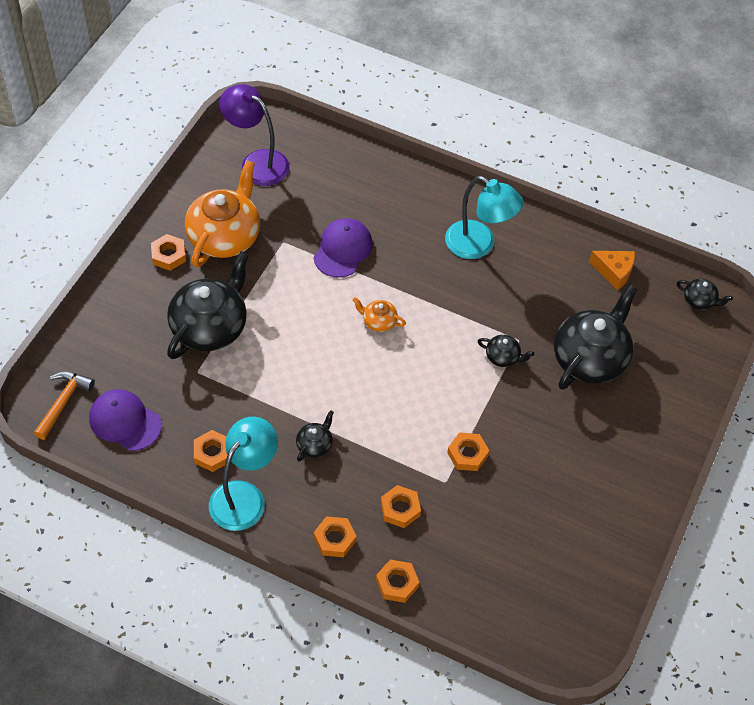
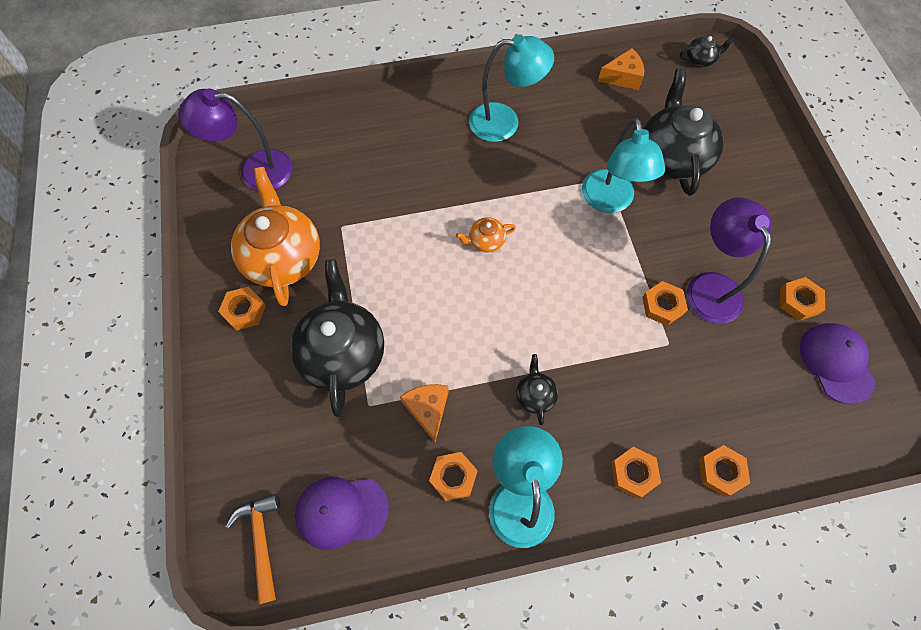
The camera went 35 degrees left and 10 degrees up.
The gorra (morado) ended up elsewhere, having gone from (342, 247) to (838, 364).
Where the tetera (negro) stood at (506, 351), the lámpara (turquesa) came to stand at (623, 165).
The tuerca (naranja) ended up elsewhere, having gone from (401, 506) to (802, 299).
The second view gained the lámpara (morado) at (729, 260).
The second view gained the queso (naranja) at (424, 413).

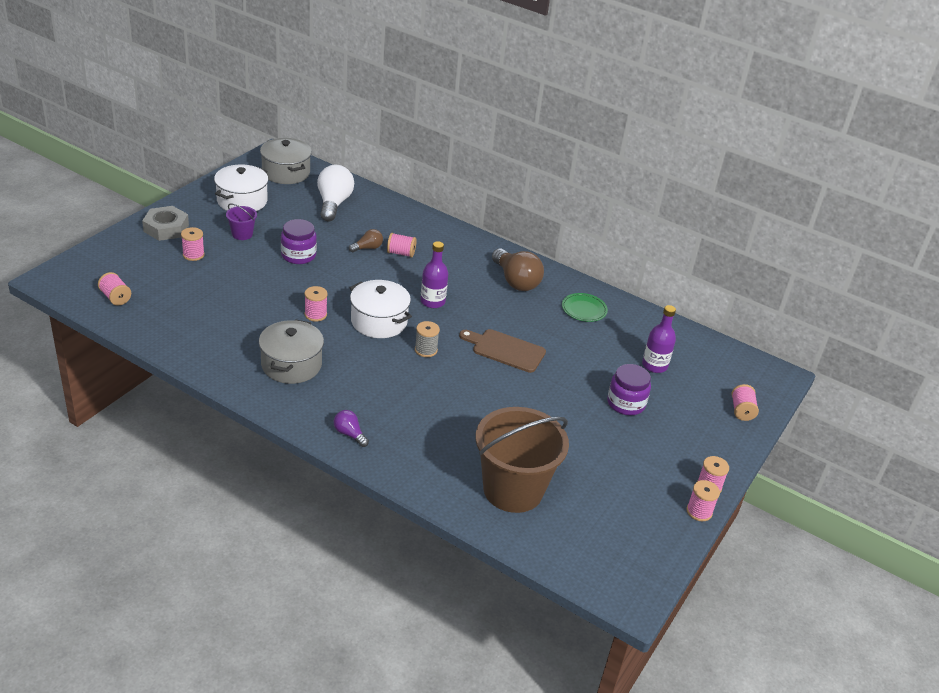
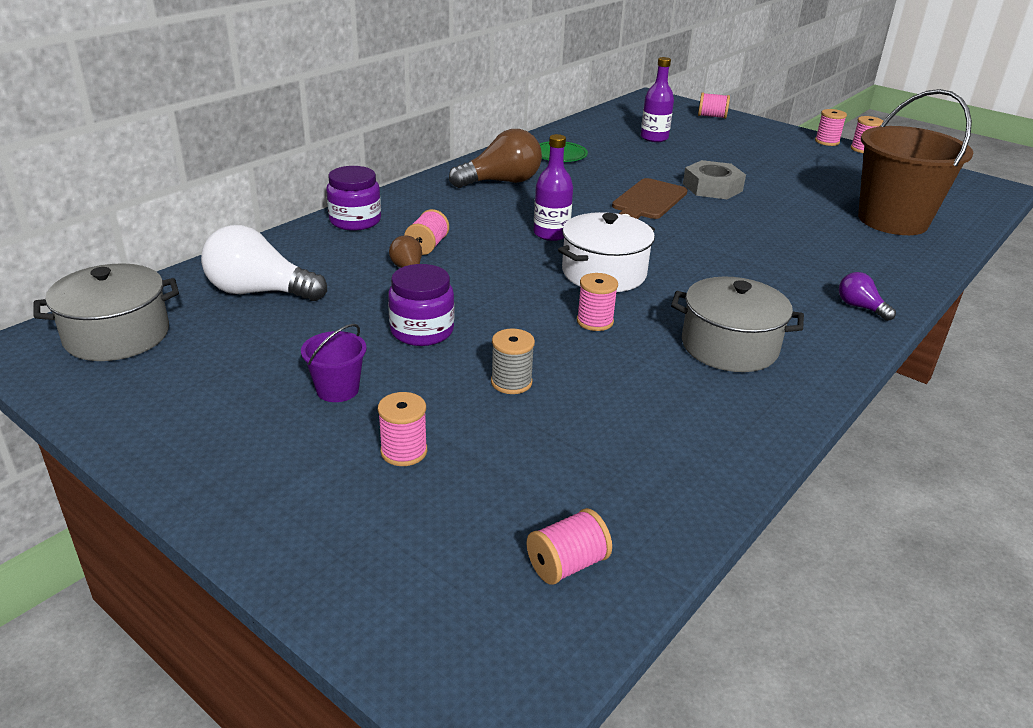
The camera went 80 degrees left and 5 degrees down.
The second view lost the olla (blanco) at (241, 188).
The tuerca (gris) ended up elsewhere, having gone from (165, 223) to (714, 179).
The carrete (gris) ended up elsewhere, having gone from (427, 339) to (513, 361).
The tarro (morado) ended up elsewhere, having gone from (629, 389) to (353, 198).
The bombilla (morado) at (351, 428) ended up facing another way, 90 degrees clockwise from before.

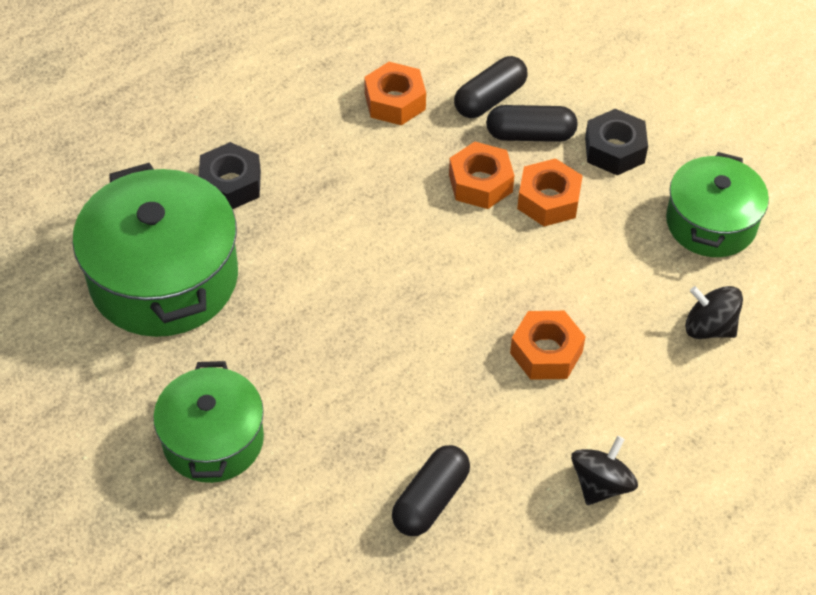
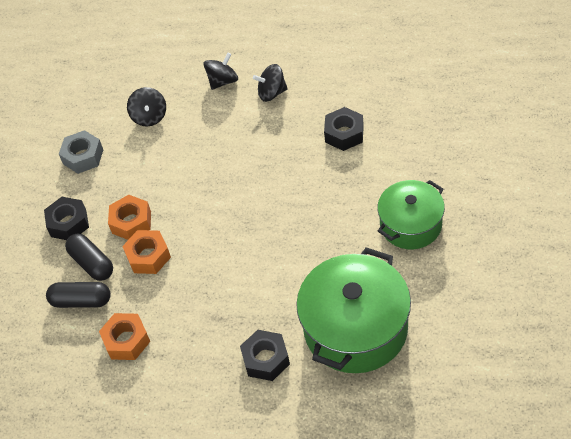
The camera went 125 degrees left and 0 degrees up.
Where the olla (verde) stood at (717, 204), the tuerca (gris) came to stand at (81, 152).
The second view lost the tuerca (naranja) at (548, 345).
Where the cápsula (negro) stood at (431, 490), the tuerca (negro) came to stand at (344, 129).
The second view gained the peonza (negro) at (220, 71).

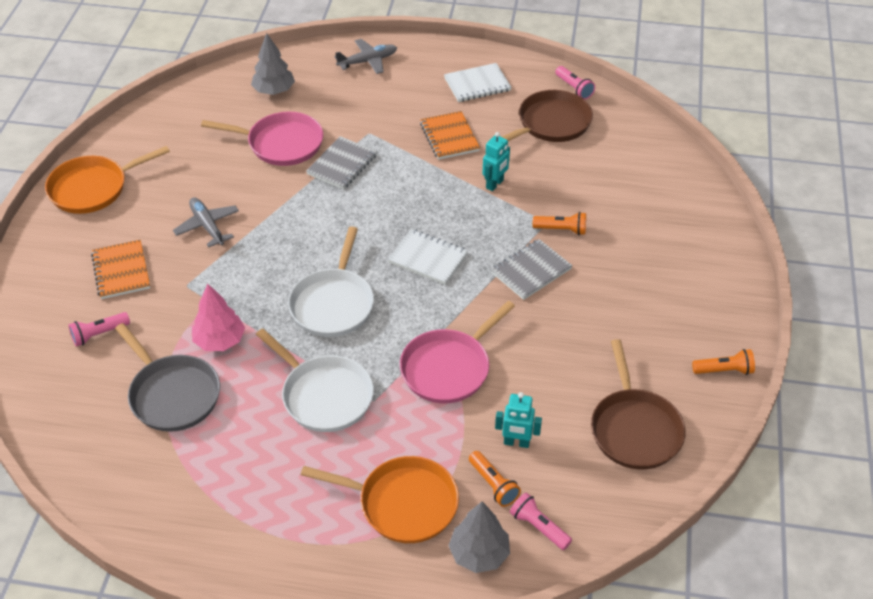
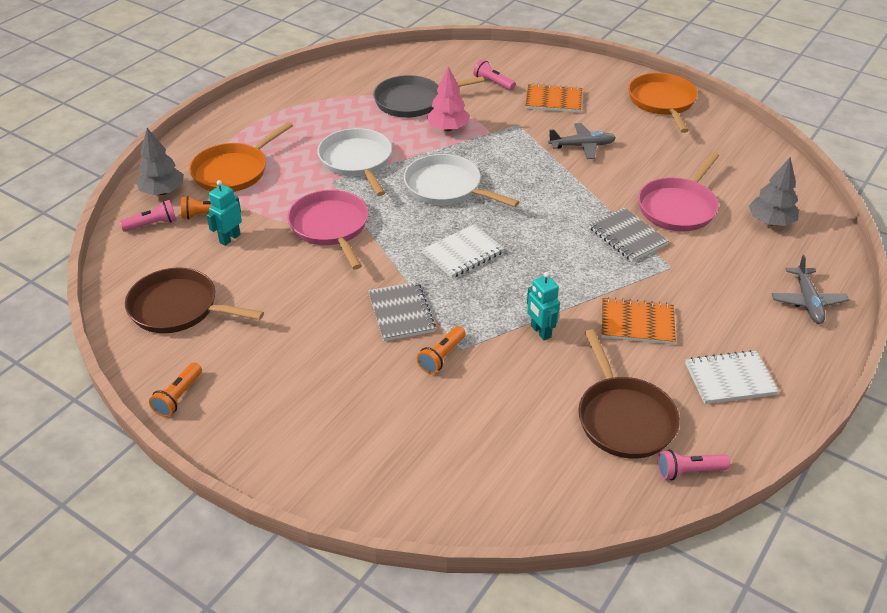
The camera went 115 degrees right and 5 degrees down.
The cuaderno (blanco) at (478, 82) ended up facing another way, 75 degrees clockwise from before.
The lámpara de mano (rosa) at (99, 329) ended up facing another way, 45 degrees counterclockwise from before.
The sartén (blanco) at (315, 380) ended up facing another way, 90 degrees clockwise from before.

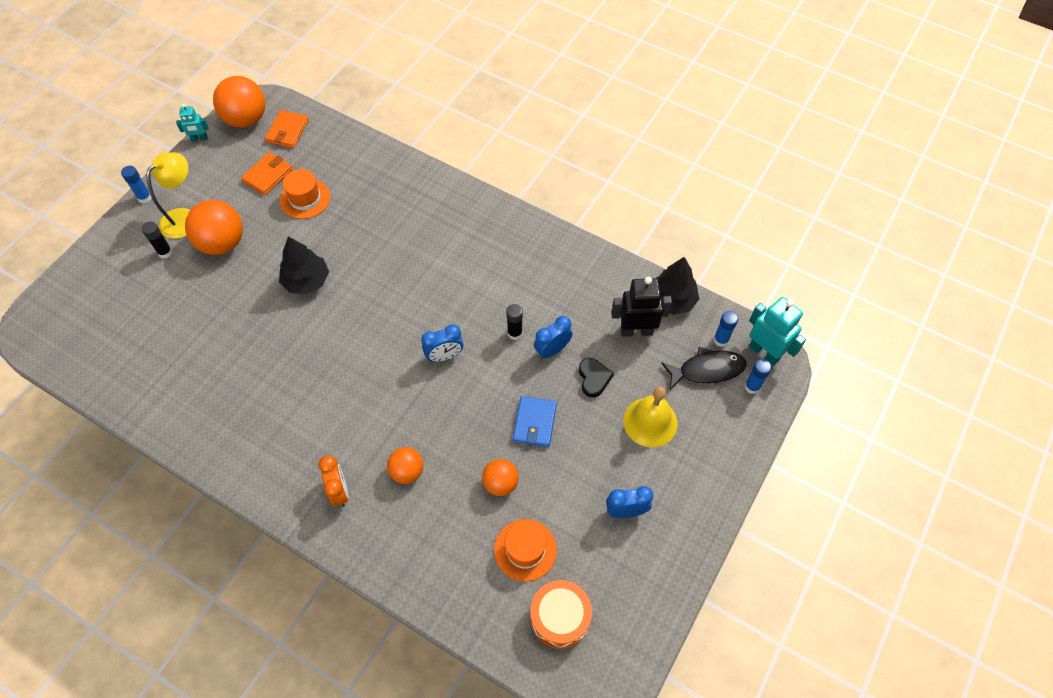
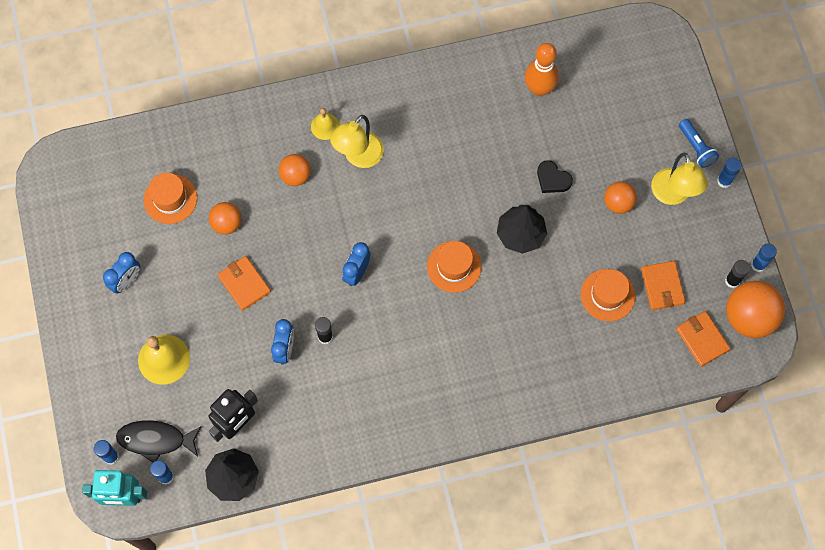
The camera went 135 degrees right and 10 degrees up.
Where the robot (turquesa) stood at (192, 123), the barra de pegamento (azul) came to stand at (764, 257).
The size of the pelota (naranja) at (214, 227) changed by a factor of 0.58.
The barra de pegamento (negro) ended up elsewhere, having gone from (157, 240) to (737, 274).
The pez (negro) at (704, 368) ended up facing another way, 60 degrees clockwise from before.
The corazón (negro) ended up elsewhere, having gone from (596, 377) to (555, 176).
What was the cartera (azul) at (535, 421) turned into the cartera (naranja) at (244, 283).
Where the despertador (naranja) stood at (333, 481), the campana (amarillo) came to stand at (325, 124).
The second view lost the tambor (naranja) at (561, 614).
The second view gained the bolo (naranja) at (542, 69).
The second view gained the lámpara (amarillo) at (357, 141).
The second view gained the lámpara de mano (azul) at (699, 143).
The second view gained the sombrero (naranja) at (454, 267).

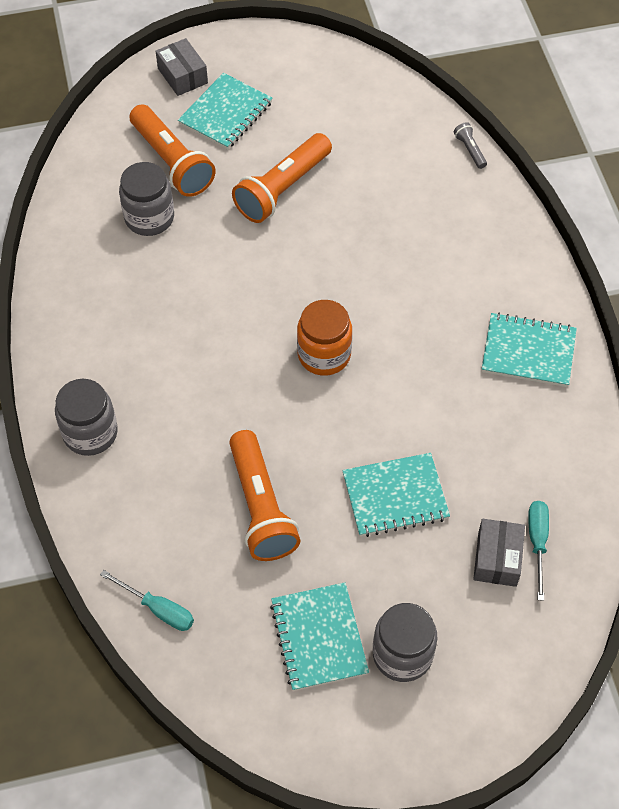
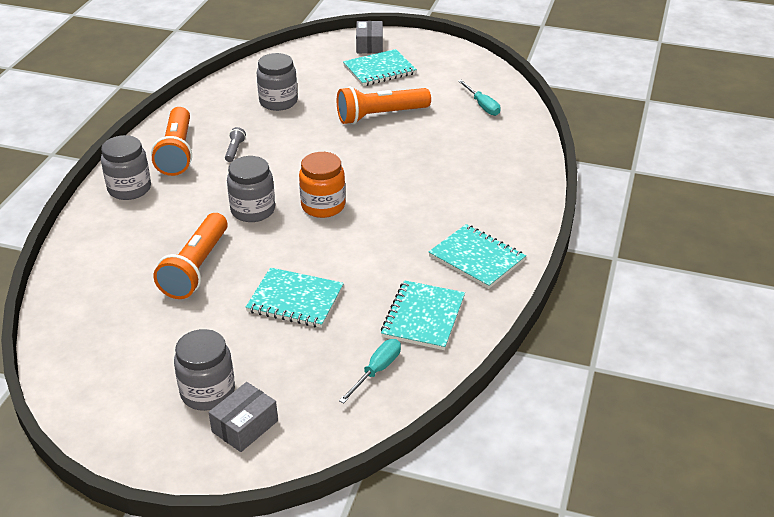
The camera went 30 degrees right and 20 degrees down.
The lámpara de mano (naranja) ended up elsewhere, having gone from (172, 150) to (171, 141).
The lámpara de mano (gris) ended up elsewhere, having gone from (470, 145) to (235, 144).
The caja (gris) ended up elsewhere, having gone from (499, 553) to (243, 417).
The destornillador (turquesa) ended up elsewhere, having gone from (147, 600) to (479, 98).
The cuaderno (turquesa) ended up elsewhere, having gone from (319, 636) to (423, 315).
The second view gained the tarro (gris) at (251, 189).

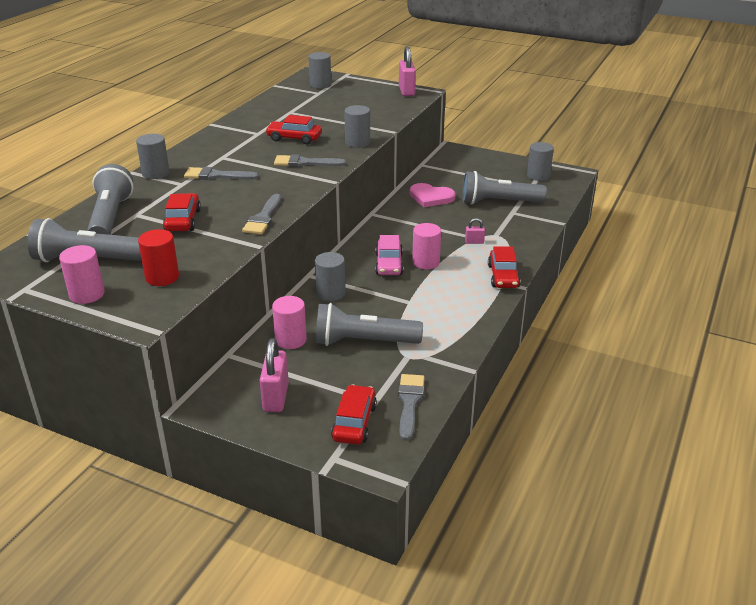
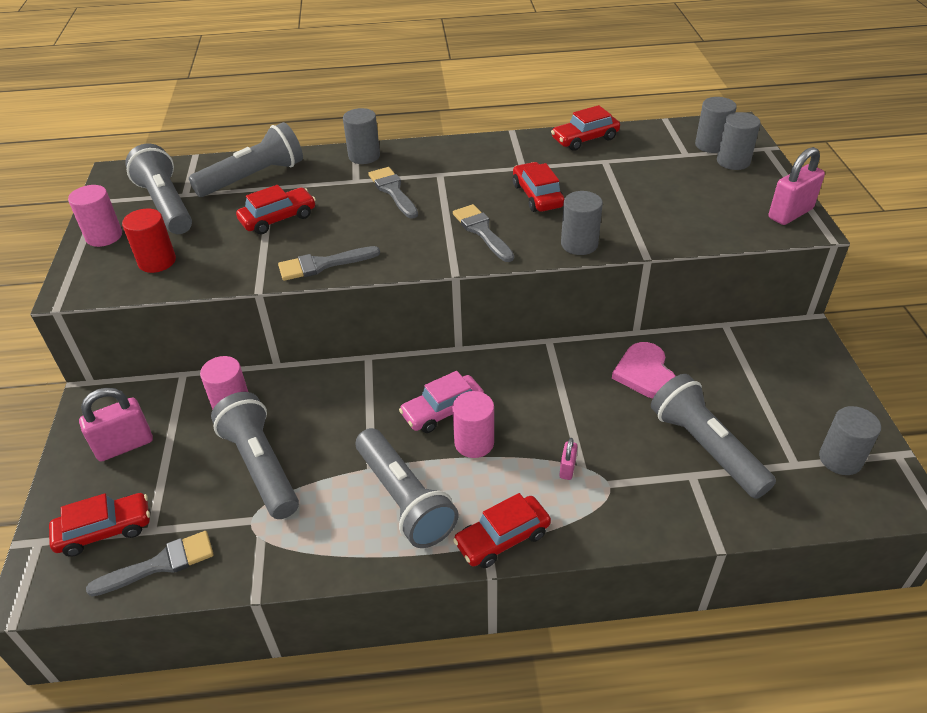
The camera went 60 degrees right and 10 degrees up.
The candado (rosa) at (475, 231) ended up facing another way, 45 degrees clockwise from before.
The cilindro (gris) ended up elsewhere, having gone from (330, 276) to (739, 141).
The second view gained the coche (rojo) at (585, 128).
The second view gained the lámpara de mano (gris) at (407, 488).

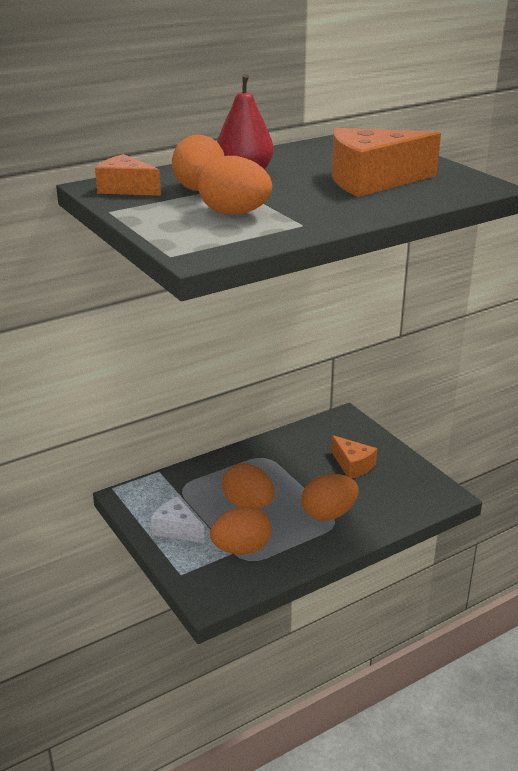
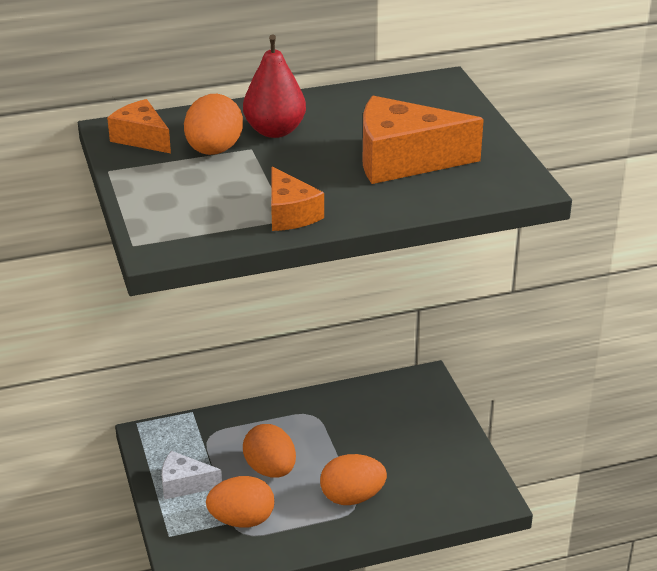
The camera went 15 degrees right and 5 degrees up.
The second view lost the huevo (naranja) at (235, 185).
The queso (naranja) ended up elsewhere, having gone from (354, 456) to (297, 198).
The queso (blanco) at (178, 520) ended up facing another way, 45 degrees counterclockwise from before.

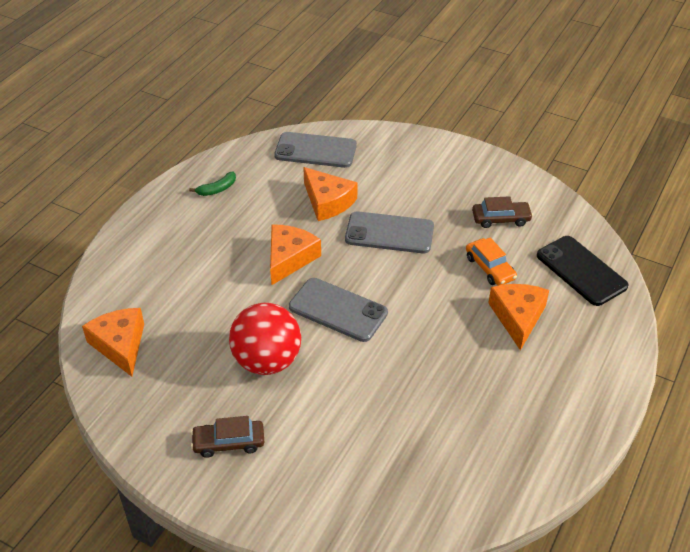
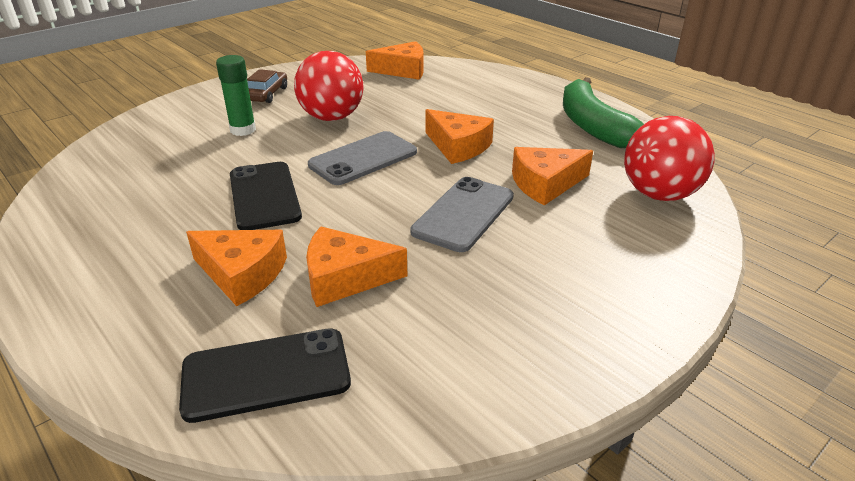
The camera went 110 degrees right and 10 degrees down.
Where the móvil (gris) stood at (315, 150), the pelota (rojo) came to stand at (669, 158).
The size of the plátano (verde) at (212, 183) changed by a factor of 2.44.
The second view lost the coche (marrón) at (502, 212).
Where the coche (naranja) stood at (491, 261), the queso (naranja) came to stand at (356, 266).
The second view gained the barra de pegamento (verde) at (236, 95).
The second view gained the móvil (negro) at (266, 196).

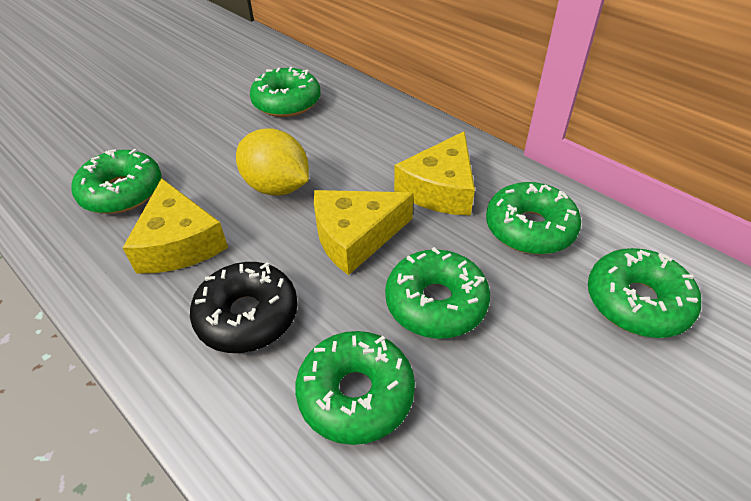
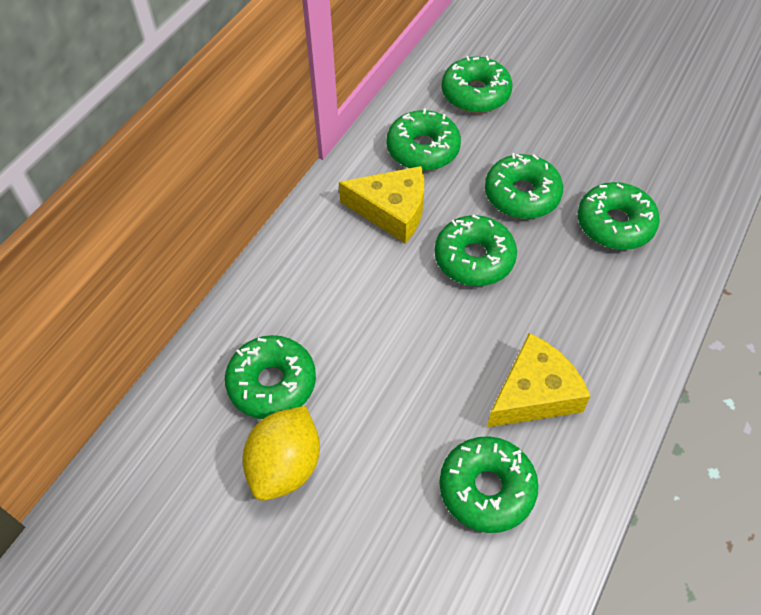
The camera went 105 degrees left and 10 degrees up.
The limón (amarillo) ended up elsewhere, having gone from (272, 162) to (281, 453).
Where the queso (amarillo) stood at (364, 232), the rosquilla (verde) came to stand at (476, 250).
The second view lost the rosquilla (negro) at (244, 307).

